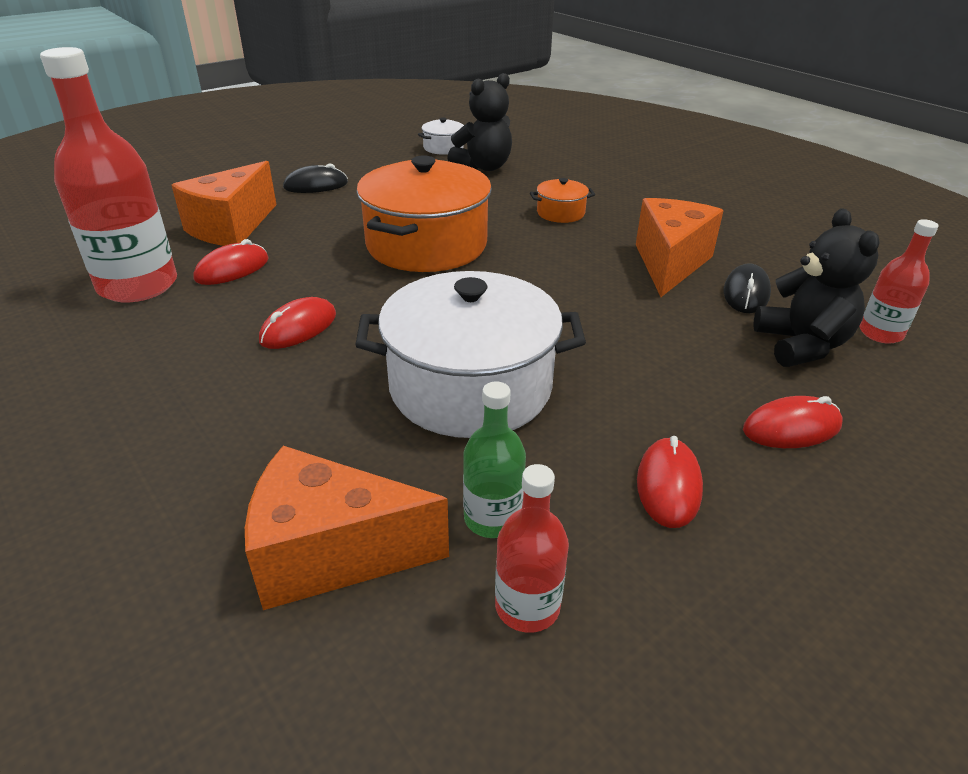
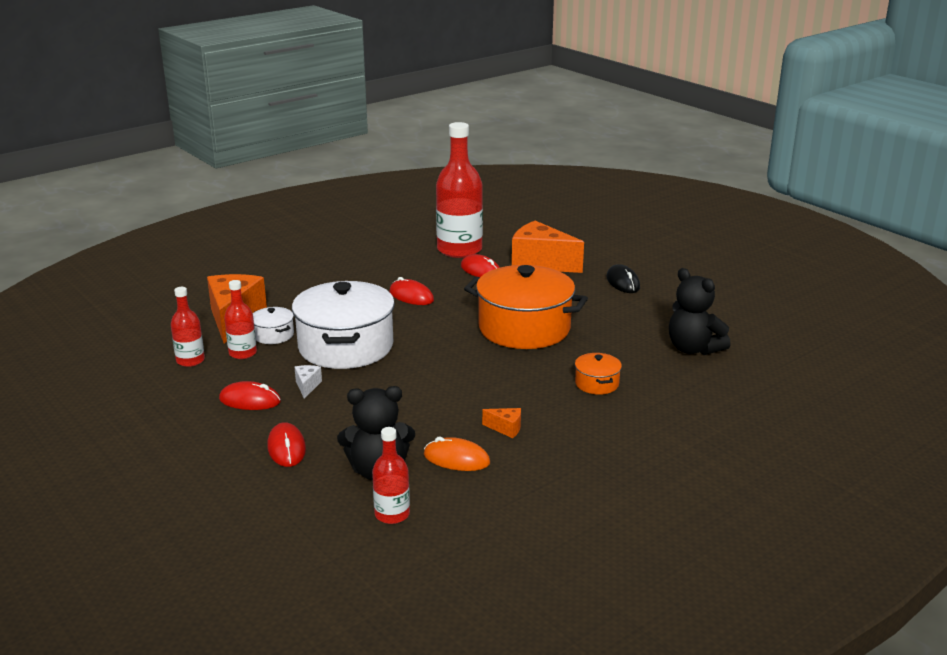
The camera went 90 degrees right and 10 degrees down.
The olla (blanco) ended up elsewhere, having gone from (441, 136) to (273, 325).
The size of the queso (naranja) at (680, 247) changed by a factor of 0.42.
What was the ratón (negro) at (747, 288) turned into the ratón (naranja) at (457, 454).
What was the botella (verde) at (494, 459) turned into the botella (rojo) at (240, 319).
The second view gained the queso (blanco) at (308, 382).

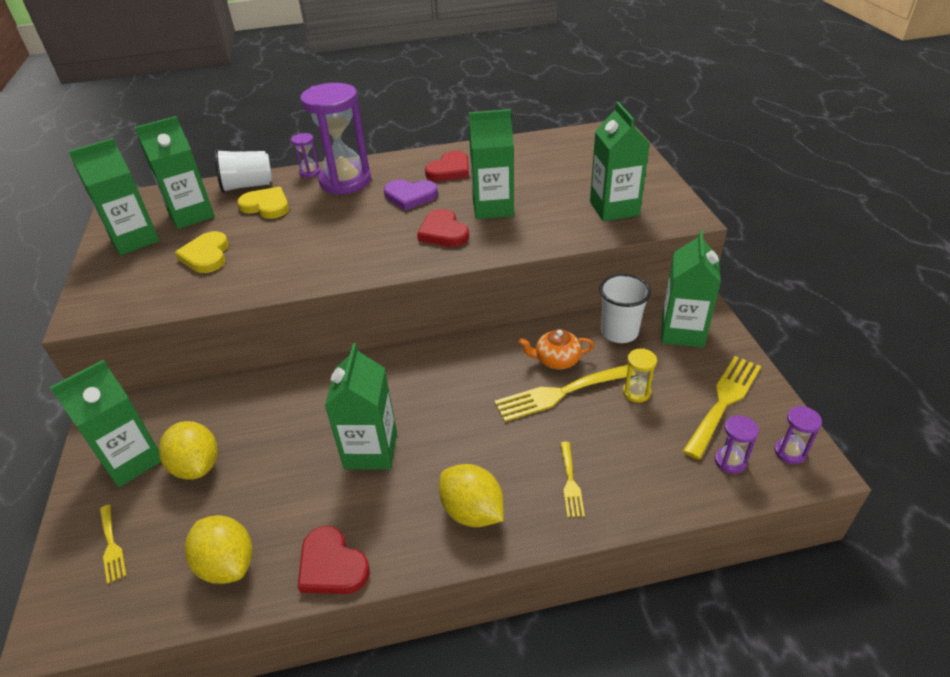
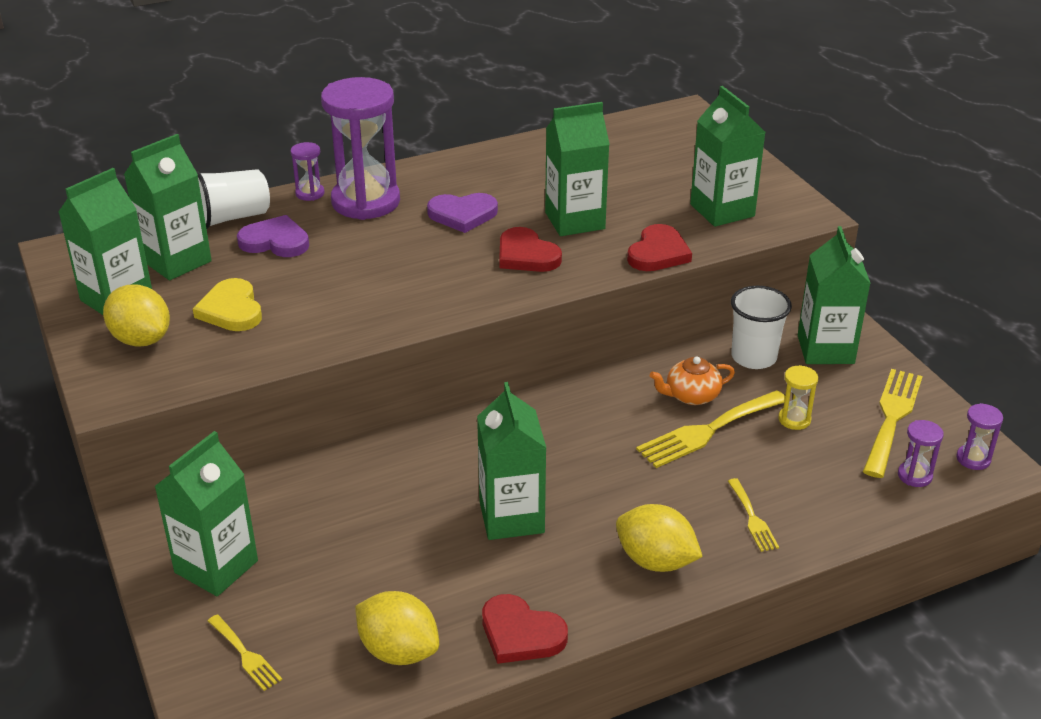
The camera went 15 degrees left and 5 degrees down.
The corazón (rojo) ended up elsewhere, having gone from (447, 166) to (659, 247).
What was the corazón (amarillo) at (263, 203) turned into the corazón (morado) at (273, 236).
The limón (amarillo) ended up elsewhere, having gone from (188, 450) to (136, 315).

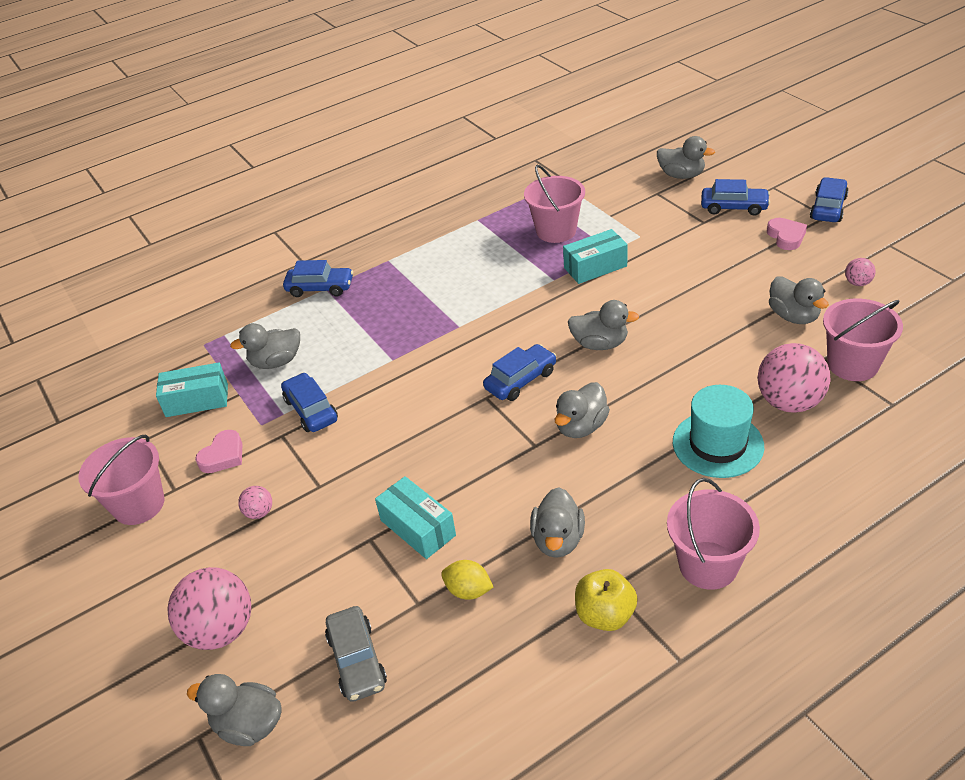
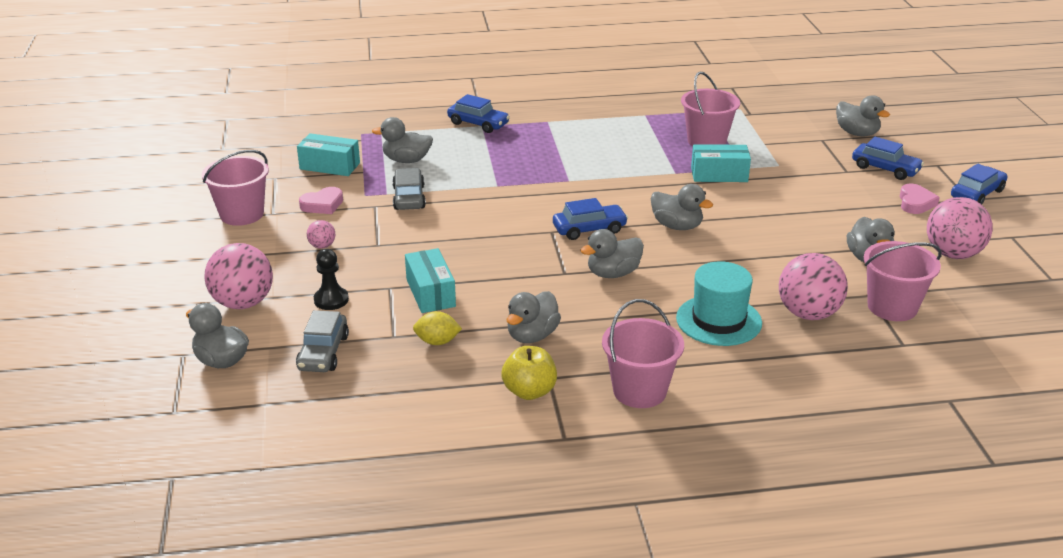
The camera went 20 degrees right and 10 degrees down.
The size of the pelota (rosa) at (860, 272) changed by a factor of 2.14.
What was the coche (azul) at (309, 402) turned into the coche (gris) at (409, 189).
The limón (amarillo) at (467, 580) ended up facing another way, 45 degrees counterclockwise from before.
The second view gained the peón (negro) at (331, 279).

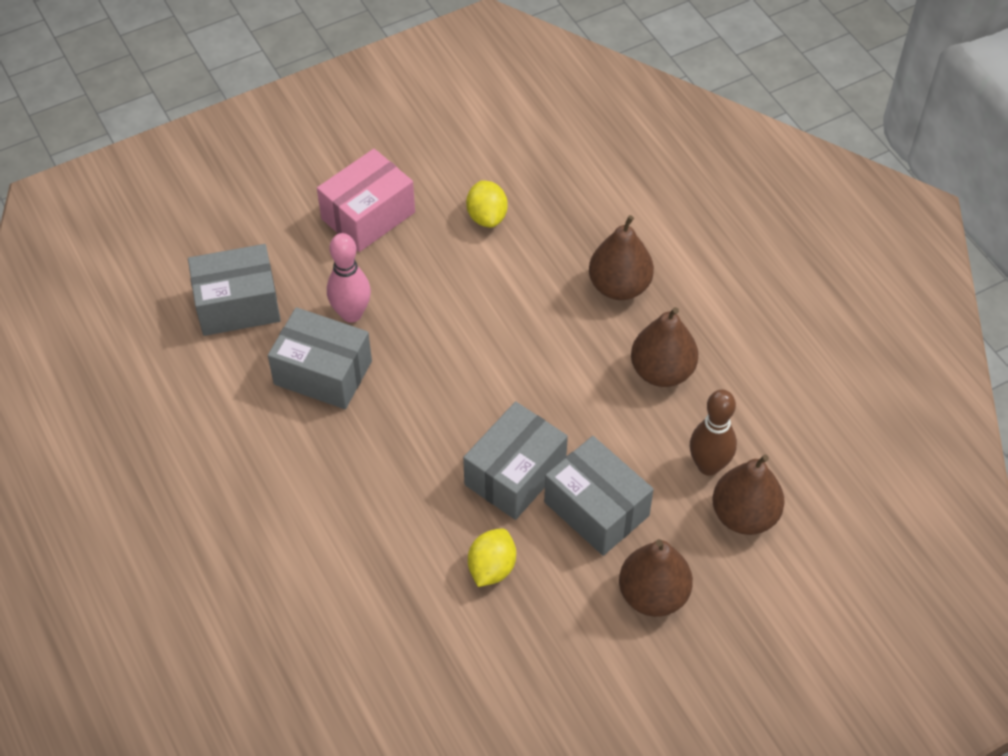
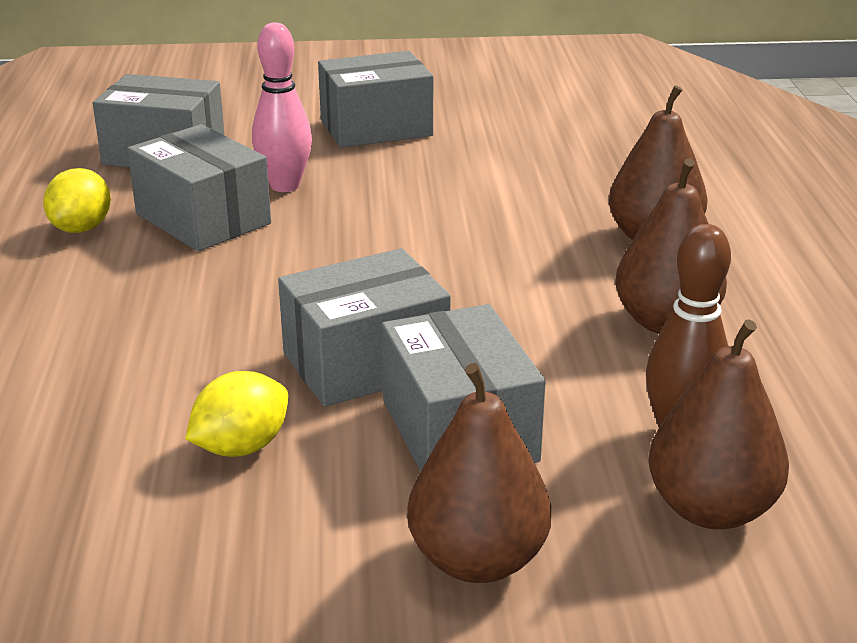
The camera went 25 degrees right and 25 degrees down.
What was the caja (rosa) at (366, 200) turned into the caja (gris) at (375, 99).
The limón (amarillo) ended up elsewhere, having gone from (487, 204) to (77, 200).

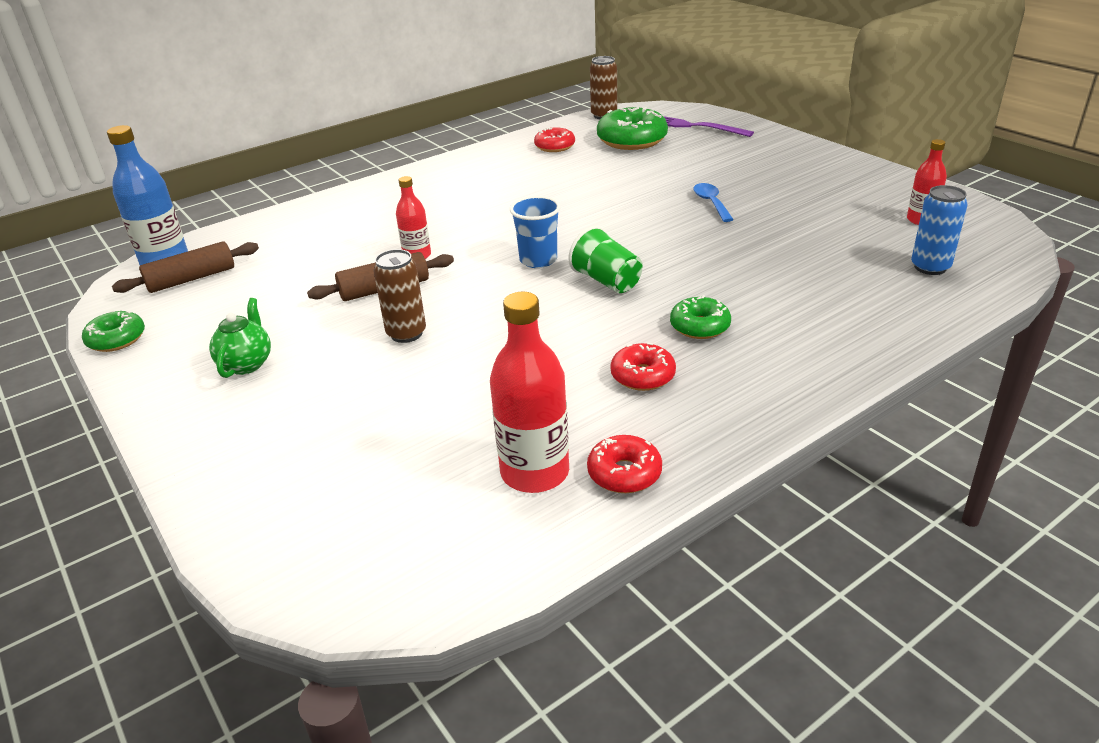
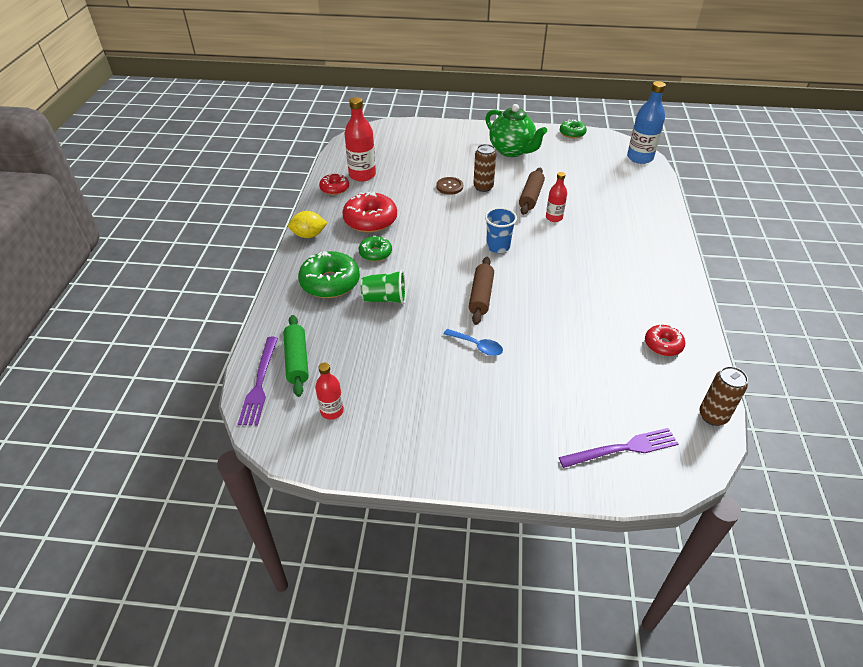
The camera went 130 degrees right and 10 degrees up.
The rosquilla (verde) ended up elsewhere, having gone from (632, 128) to (329, 274).
Where the lata (azul) stood at (939, 230), the rodillo (verde) came to stand at (296, 356).
The vaso (verde) ended up elsewhere, having gone from (605, 259) to (383, 287).
The rodillo (marrón) ended up elsewhere, having gone from (185, 267) to (481, 291).
The size of the tetera (verde) at (240, 338) changed by a factor of 1.77.
The size of the rosquilla (rojo) at (643, 367) changed by a factor of 1.72.
The second view gained the botón (marrón) at (449, 186).
The second view gained the limón (amarillo) at (307, 224).
The second view gained the tenedor (morado) at (258, 381).

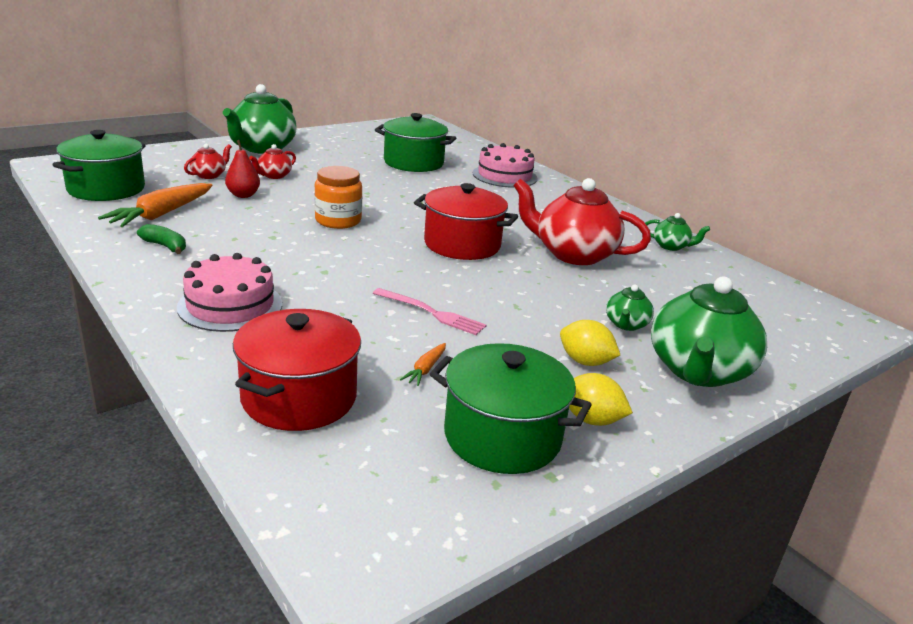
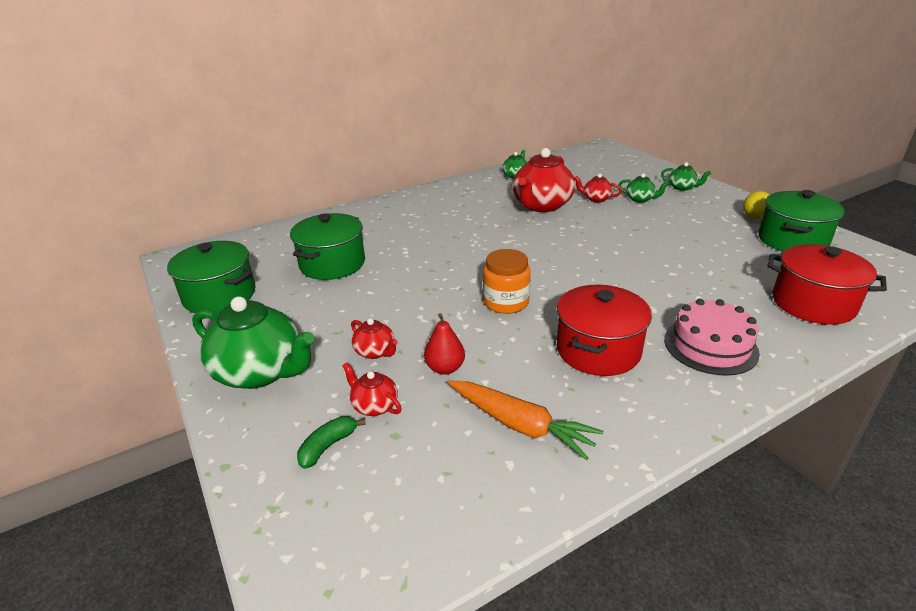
The camera went 80 degrees left and 5 degrees up.
The olla (verde) ended up elsewhere, having gone from (99, 165) to (211, 277).
The second view lost the tarta (rosa) at (505, 165).
The olla (rojo) ended up elsewhere, having gone from (466, 221) to (604, 330).
The plátano (verde) ended up elsewhere, having gone from (161, 239) to (331, 442).
The size of the tetera (verde) at (709, 332) changed by a factor of 0.47.
The second view lost the tenedor (rosa) at (429, 311).
The second view lost the limón (amarillo) at (590, 343).
The second view lost the zanahoria (naranja) at (423, 364).
The second view gained the tetera (rojo) at (598, 188).

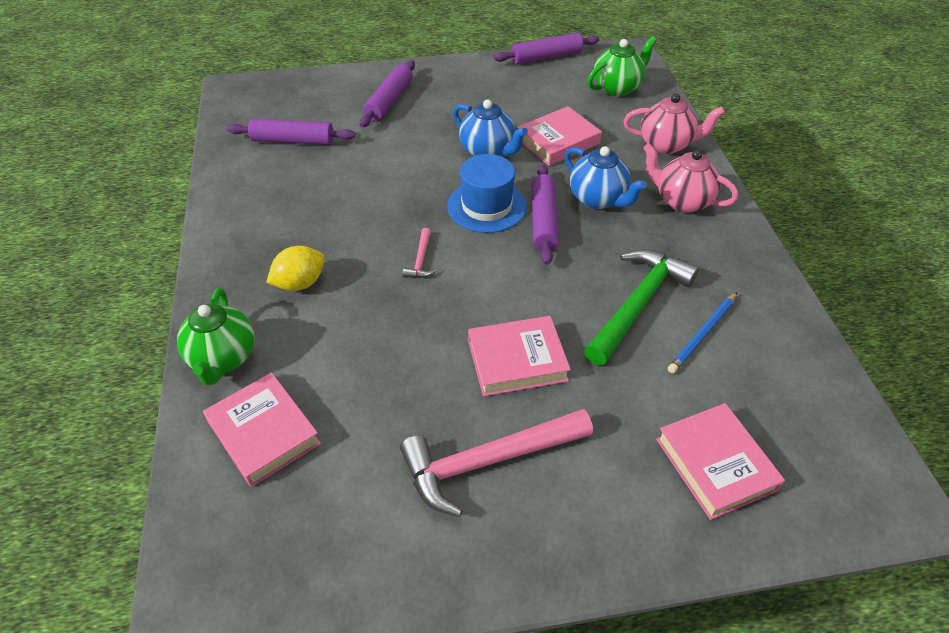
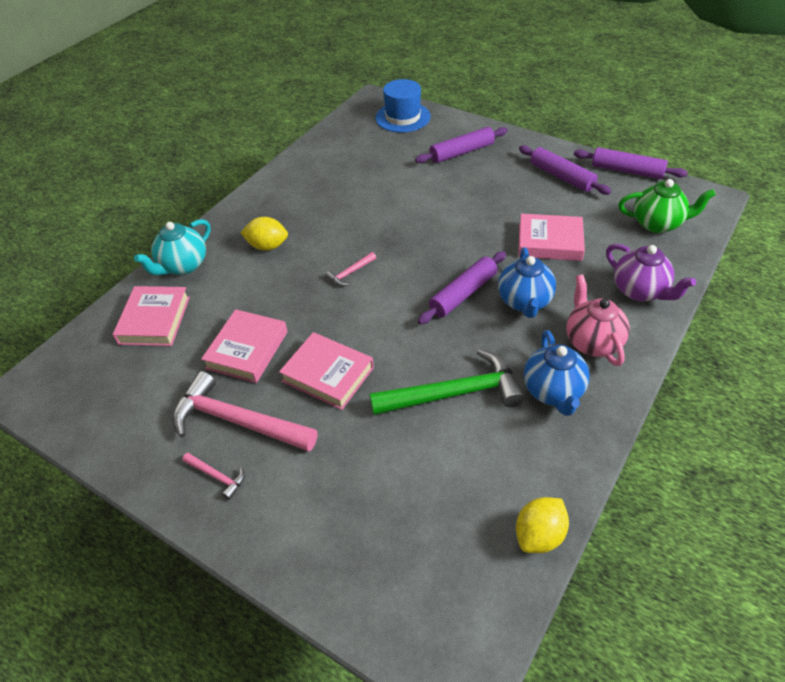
The camera went 45 degrees right and 0 degrees up.
What was the tetera (rosa) at (674, 124) turned into the tetera (morado) at (651, 272).
The tetera (azul) ended up elsewhere, having gone from (490, 127) to (557, 373).
The rodillo (morado) ended up elsewhere, having gone from (291, 132) to (565, 170).
The sombrero (azul) ended up elsewhere, having gone from (487, 193) to (403, 106).
What was the tetera (verde) at (216, 336) turned into the tetera (turquesa) at (172, 247).
The second view lost the lápiz (azul) at (702, 332).
The libro (rosa) ended up elsewhere, having gone from (720, 461) to (244, 346).
The second view gained the martillo (rosa) at (213, 476).
The second view gained the limón (amarillo) at (542, 525).

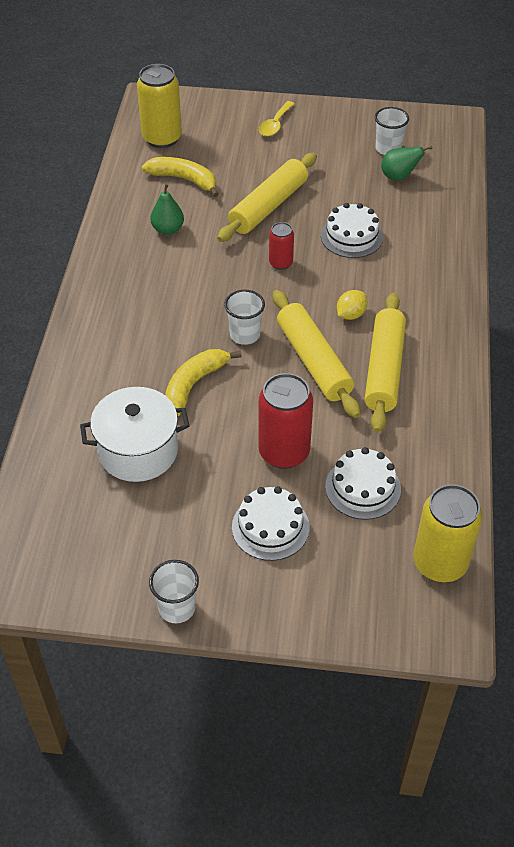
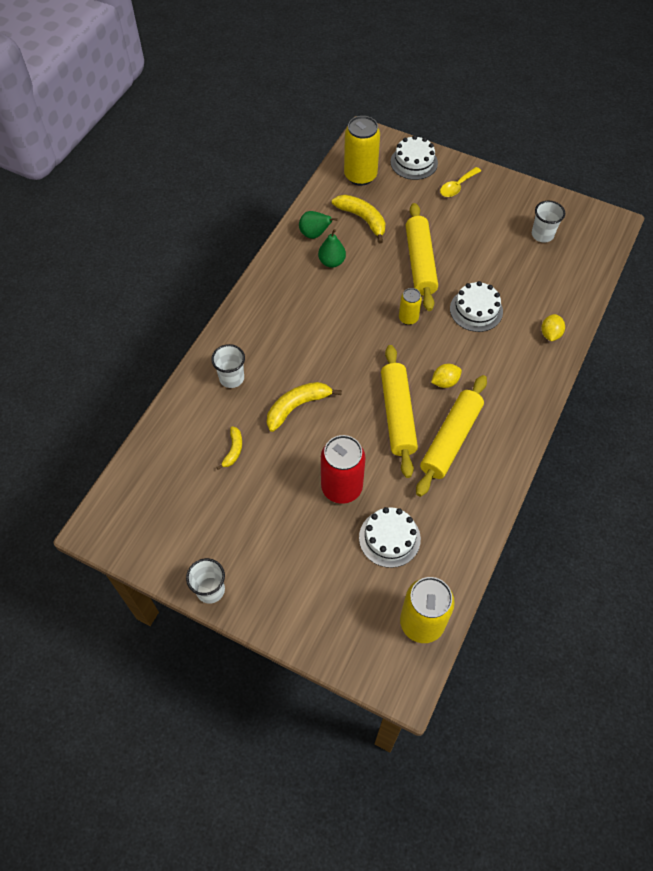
The camera went 20 degrees right and 10 degrees up.
The pera (verde) ended up elsewhere, having gone from (406, 163) to (318, 225).
The rodillo (amarillo) at (267, 197) ended up facing another way, 60 degrees counterclockwise from before.
What was the lata (rojo) at (281, 246) turned into the lata (amarillo) at (410, 306).
The vaso (blanco) ended up elsewhere, having gone from (244, 317) to (228, 366).
Where the olla (blanco) stood at (134, 434), the plátano (amarillo) came to stand at (229, 448).
The tarta (blanco) ended up elsewhere, having gone from (271, 523) to (414, 157).
The second view gained the limón (amarillo) at (553, 327).

